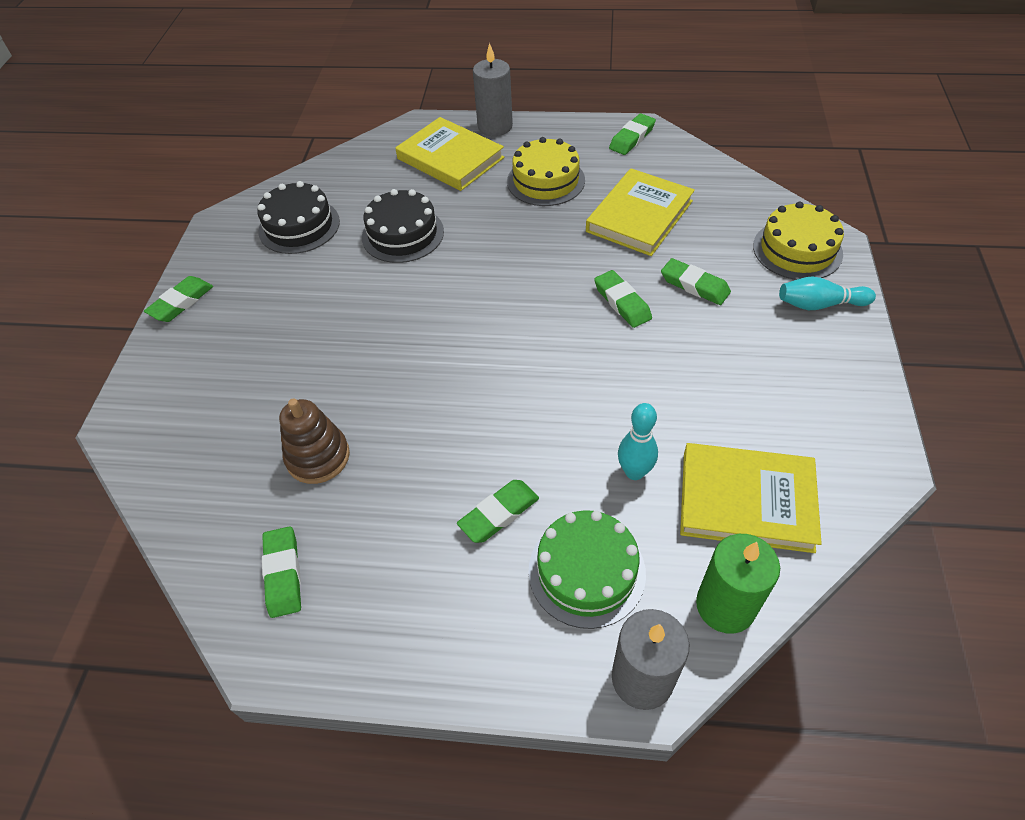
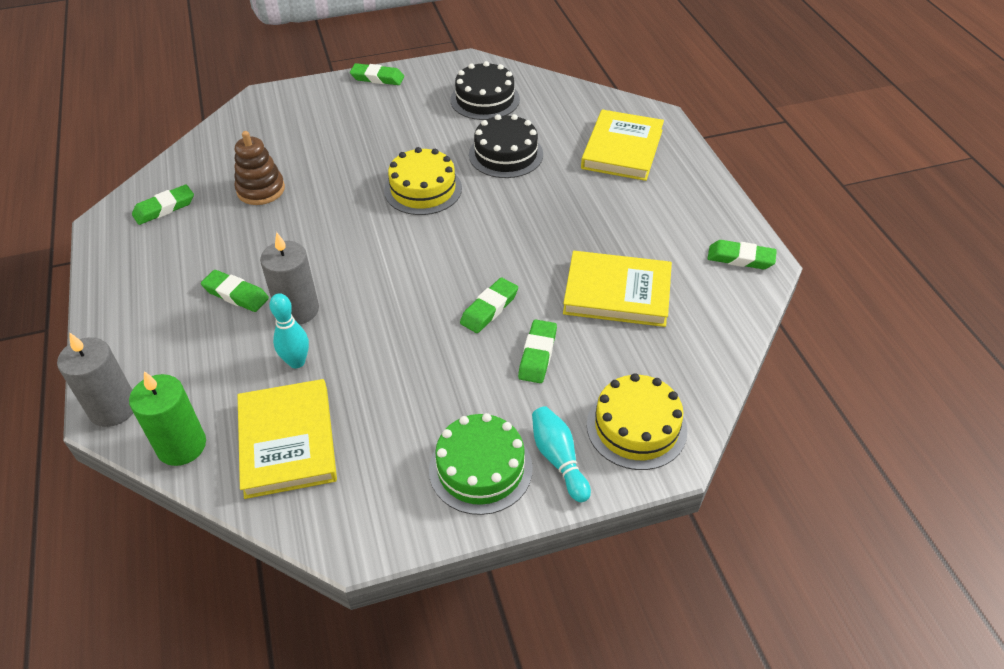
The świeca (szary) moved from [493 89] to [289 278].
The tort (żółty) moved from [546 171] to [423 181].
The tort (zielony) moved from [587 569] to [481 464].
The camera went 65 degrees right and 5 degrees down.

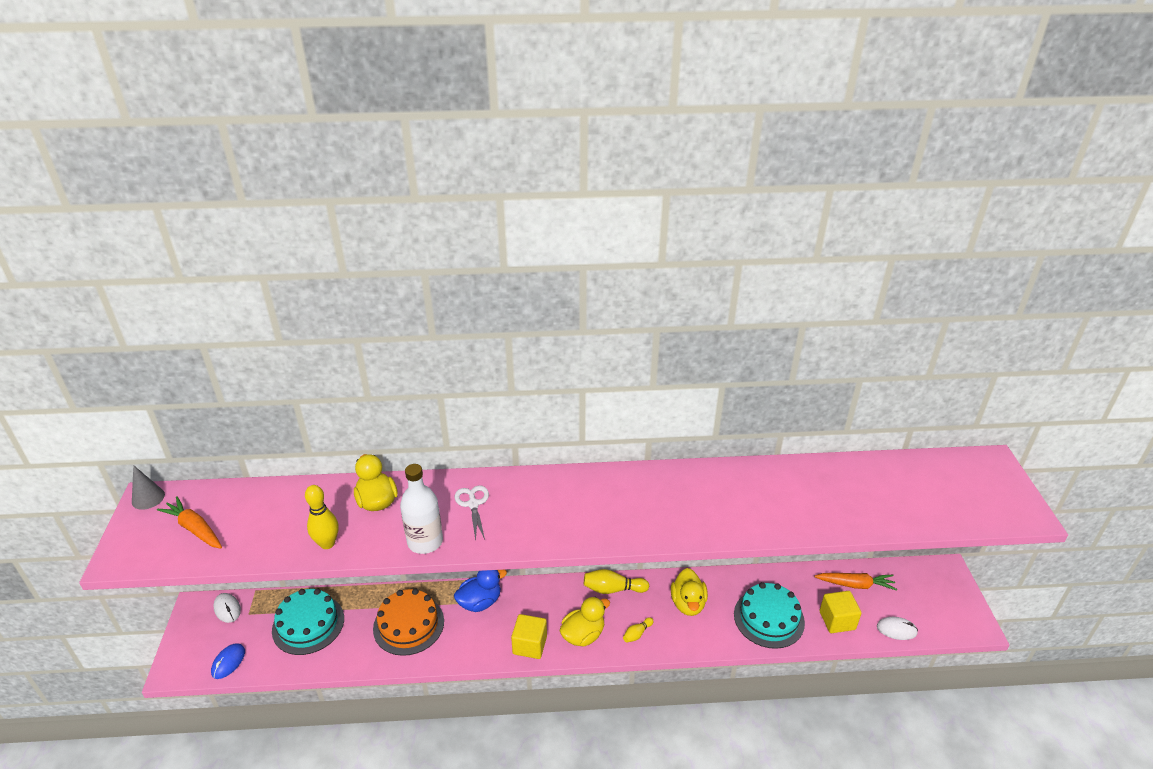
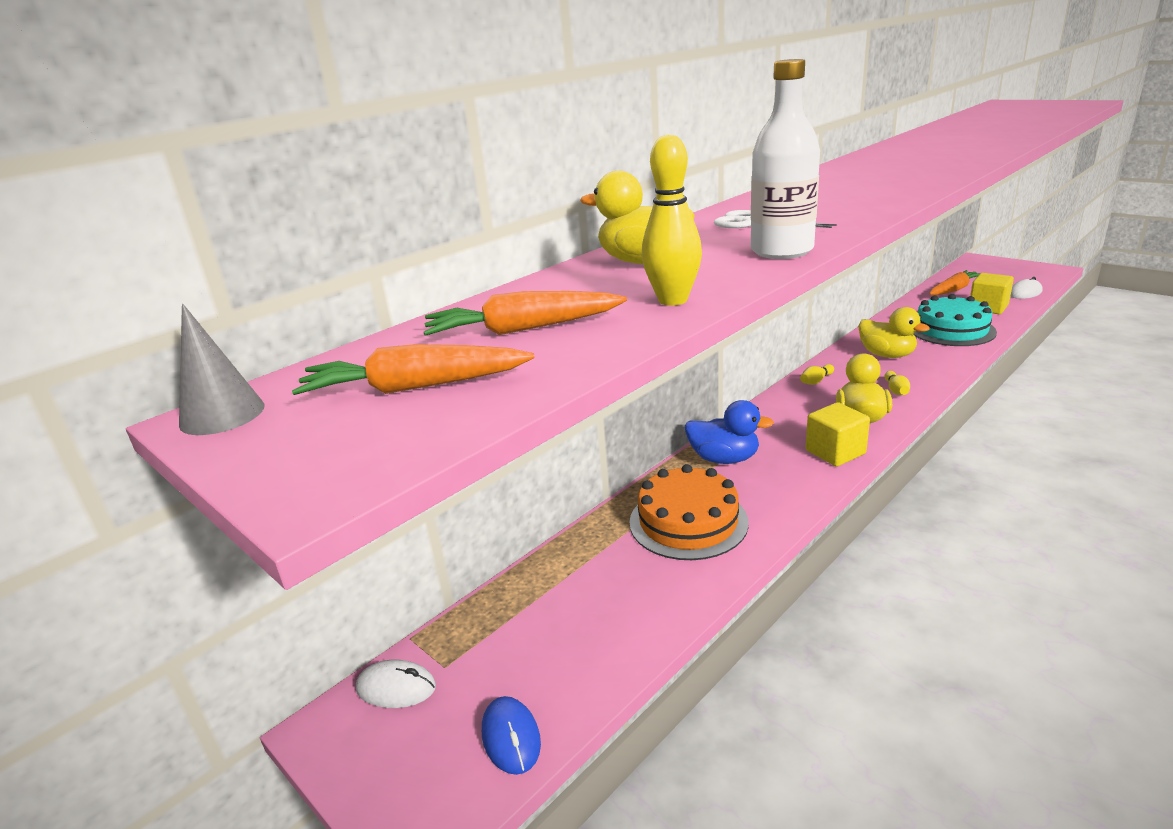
The tort (turkusowy) at [308 622] disappeared.
The kaczka (niebieski) at [480 591] turned 90 degrees clockwise.
The kręgiel (żółty) at [616 581] changed to 0.58 times the size.
The marchewka (pomarańczowy) at [525 313] appeared.
The camera went 40 degrees left and 10 degrees down.

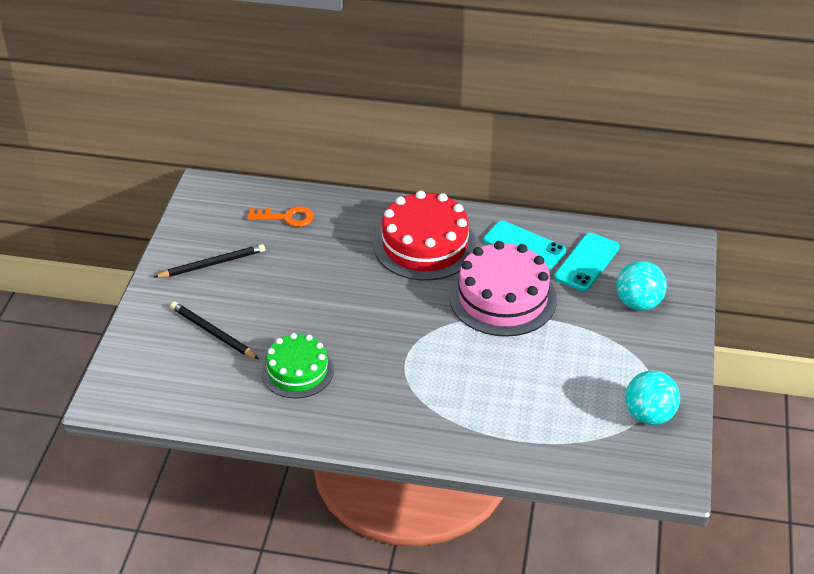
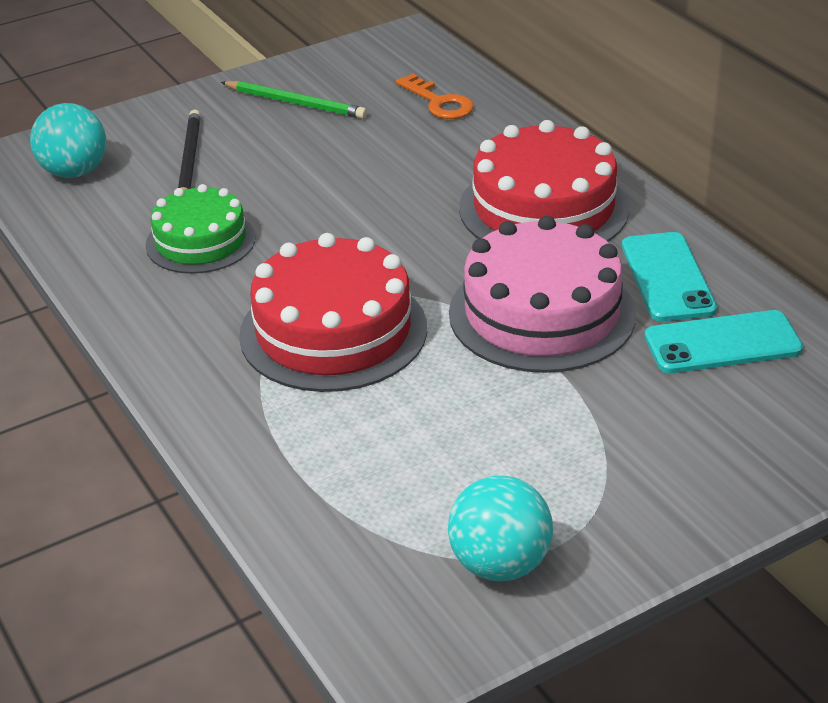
The ołówek (czarny) at [209 261] became the ołówek (zielony) at [294 100].
The piłka (turkusowy) moved from [641 286] to [68 140].
The tort (czerwony) at [333 312] appeared.
The camera went 50 degrees right and 5 degrees down.

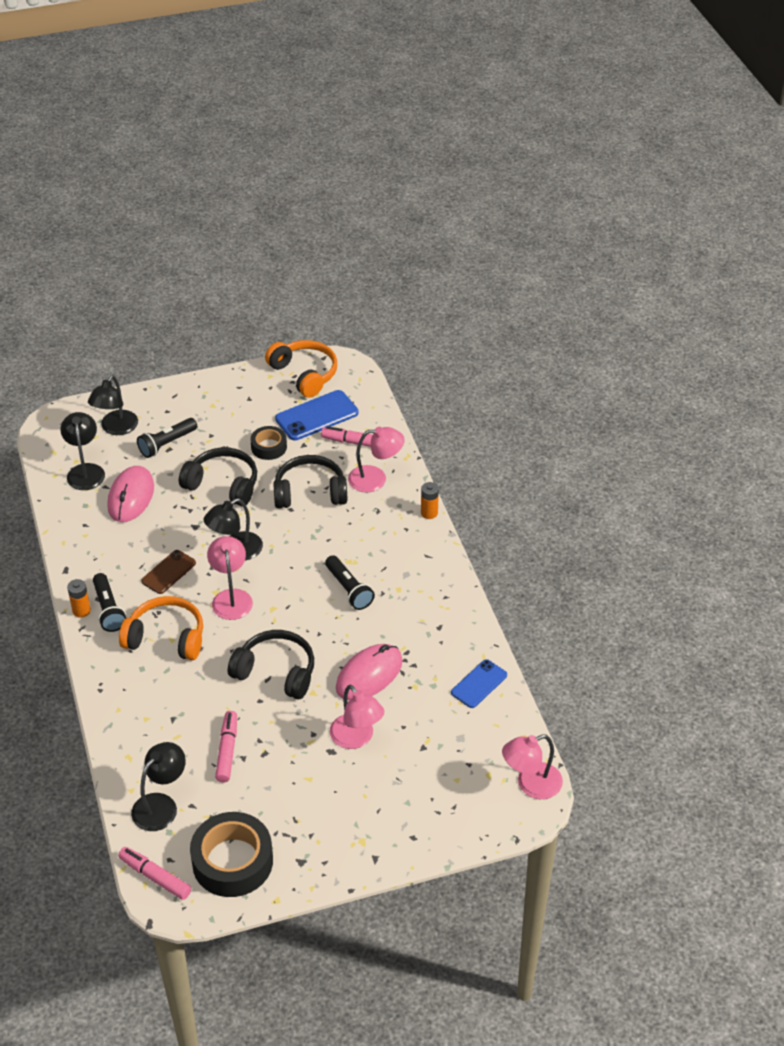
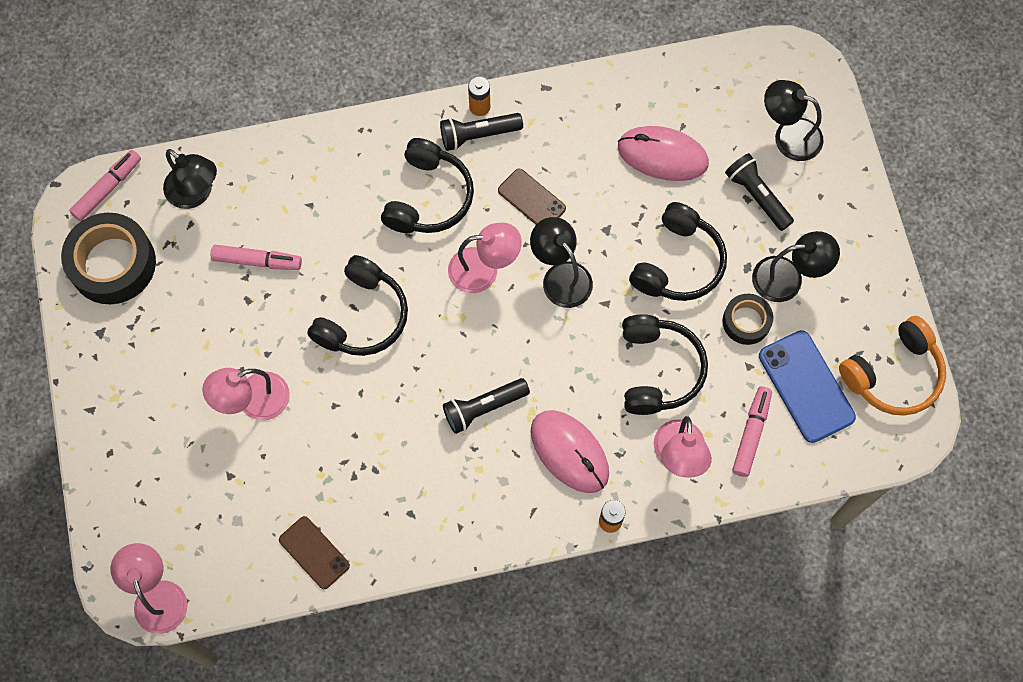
The lampka (czarny) moved from [82 451] to [796 266].
The słuchawki (pomarańczowy) at [161 628] became the słuchawki (czarny) at [427 185].
The myszka (różowy) moved from [369 672] to [570 451].
The telefon (niebieski) at [479 683] became the telefon (brązowy) at [314 552].
The camera went 95 degrees right and 25 degrees up.

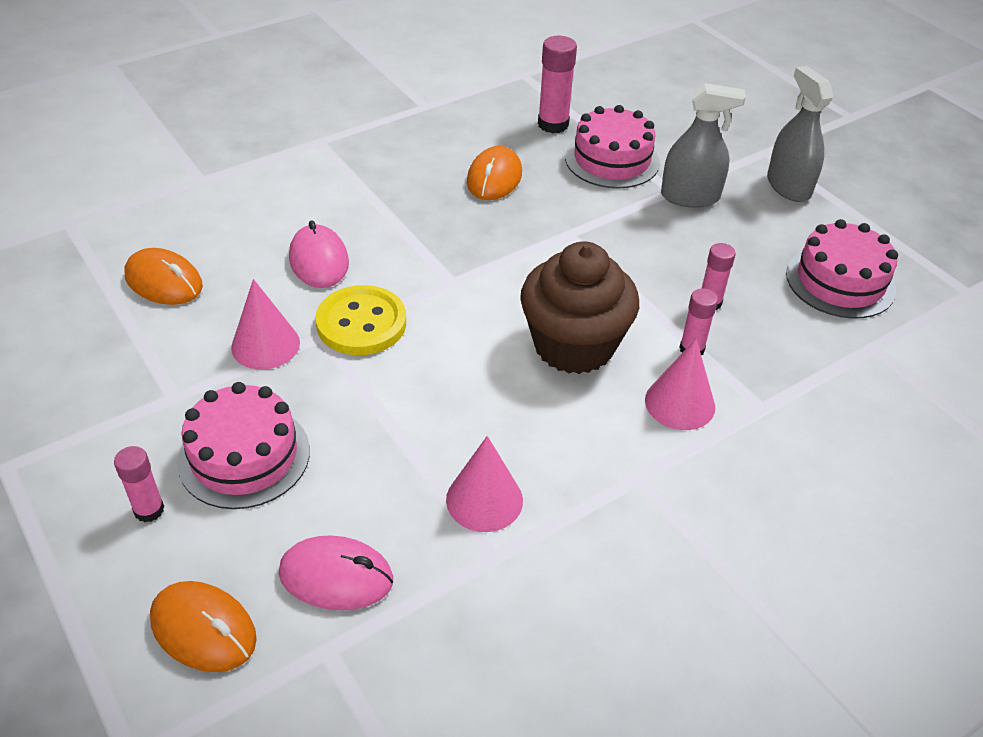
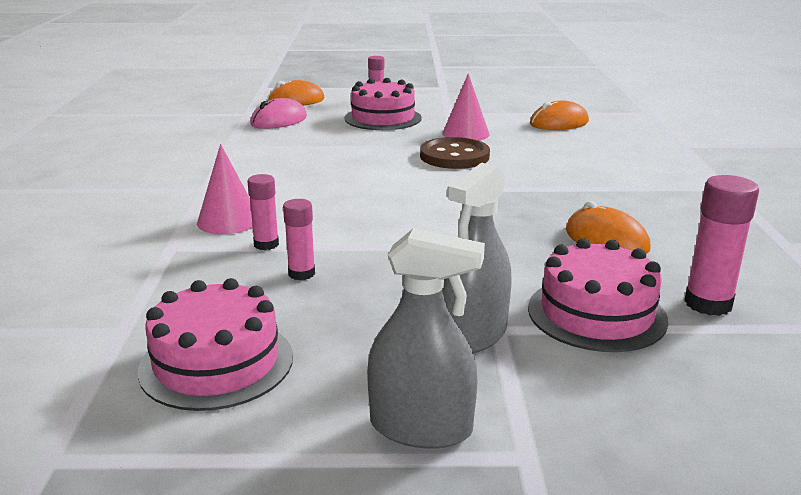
The myszka (różowy) at [319 254] disappeared.
The guzik (żółty) at [360 320] became the guzik (brązowy) at [455 153].
The stożek (różowy) at [484 484] disappeared.
The muffinka (brązowy) at [579 307] disappeared.
The camera went 125 degrees right and 20 degrees down.

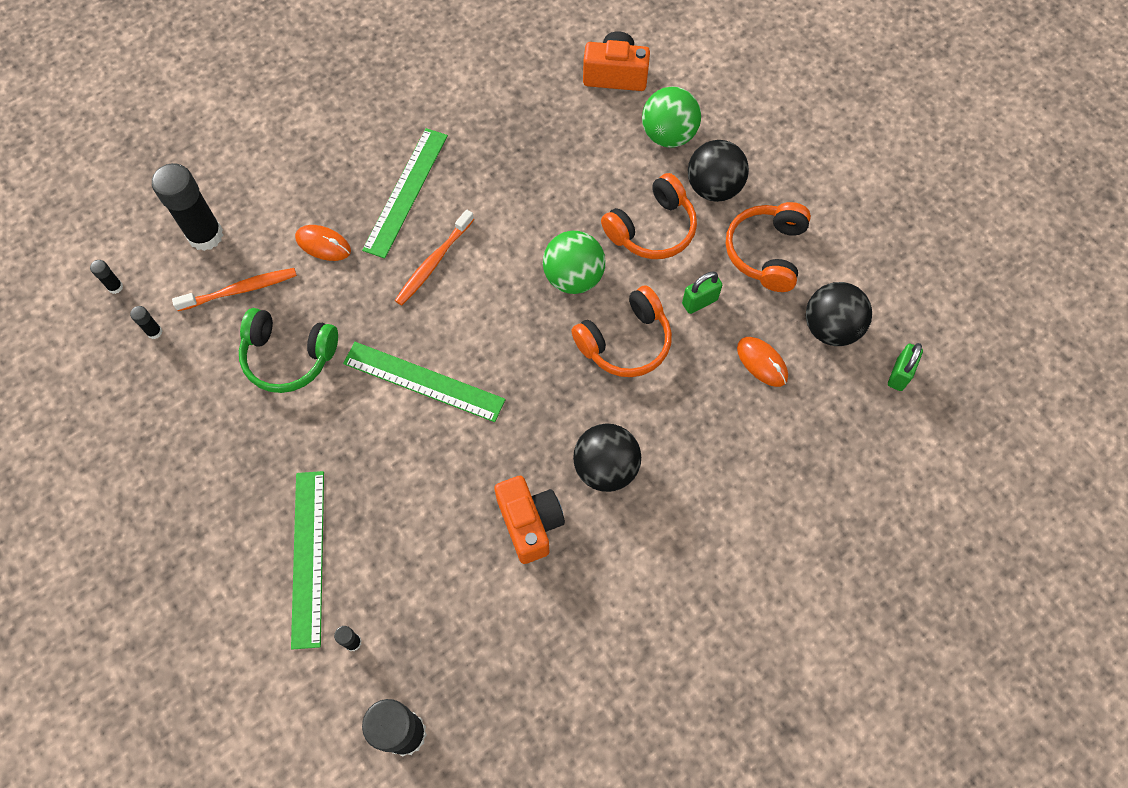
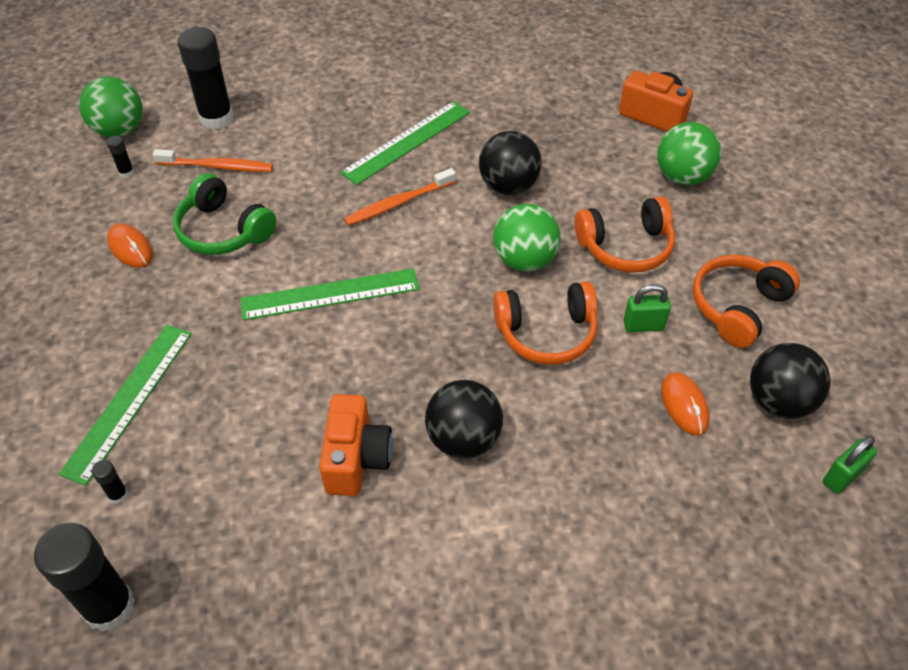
The klej w sztyfcie (czarny) at [106 277] was replaced by the piłka (zielony) at [111 107].
The myszka (pomarańczowy) moved from [323 243] to [130 245].
The linijka (zielony) at [424 382] turned 60 degrees counterclockwise.
The piłka (czarny) moved from [718 171] to [510 163].
The camera went 25 degrees right and 15 degrees down.

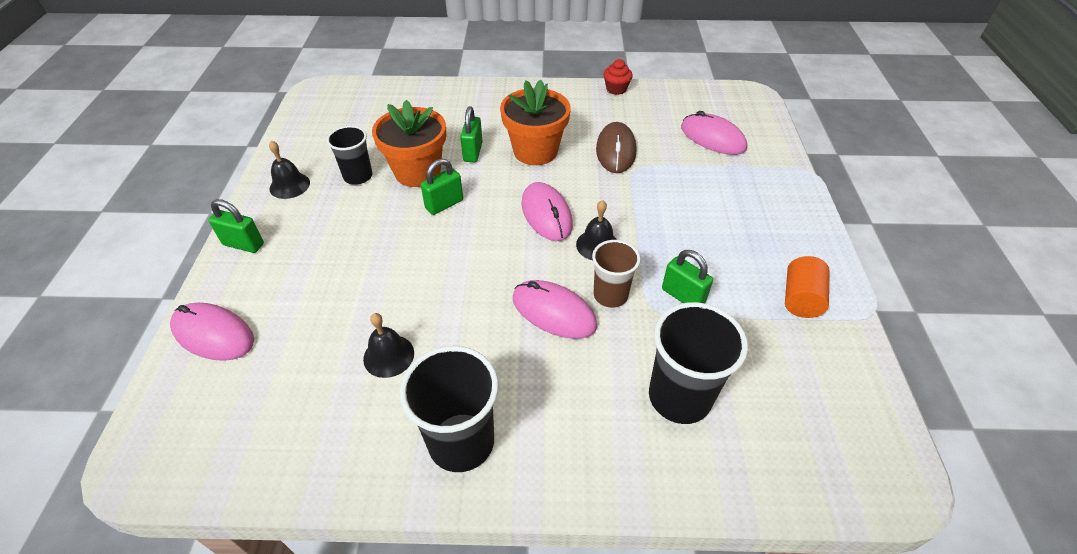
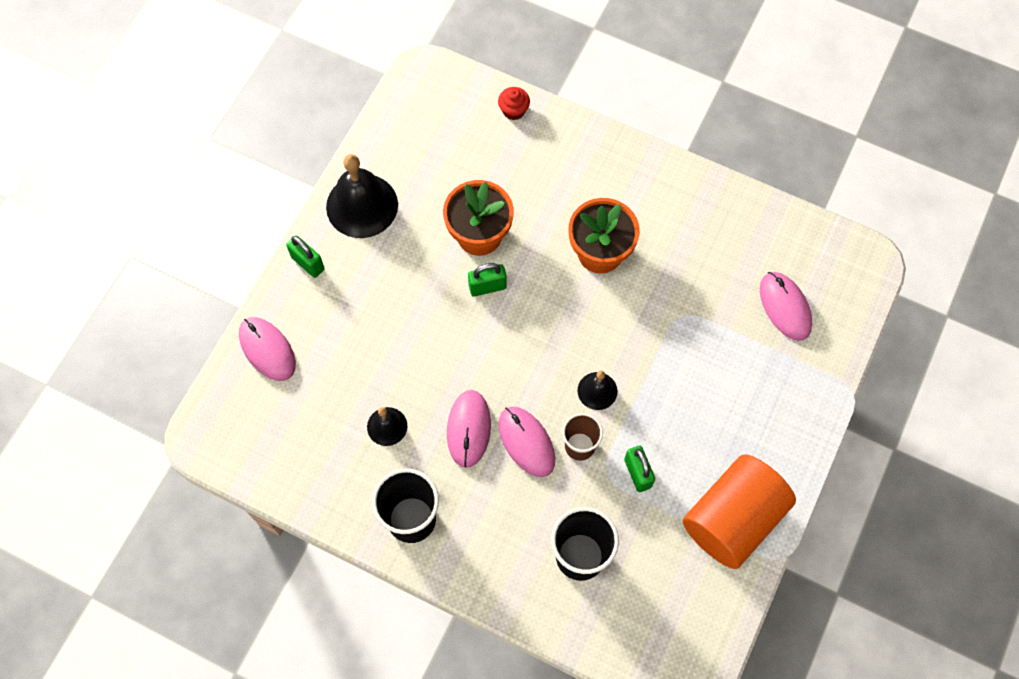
The dzwonek (czarny) at [289 170] changed to 1.90 times the size.
The szklanka (czarny) at [349 155] disappeared.
The kłódka (zielony) at [471 134] disappeared.
The myszka (różowy) moved from [547 211] to [469 429].
The myszka (brązowy) at [616 147] disappeared.
The muffinka (czerwony) moved from [618 77] to [514 103].
The walec (pomarańczowy) at [807 287] changed to 2.06 times the size.
The camera went 25 degrees right and 20 degrees up.

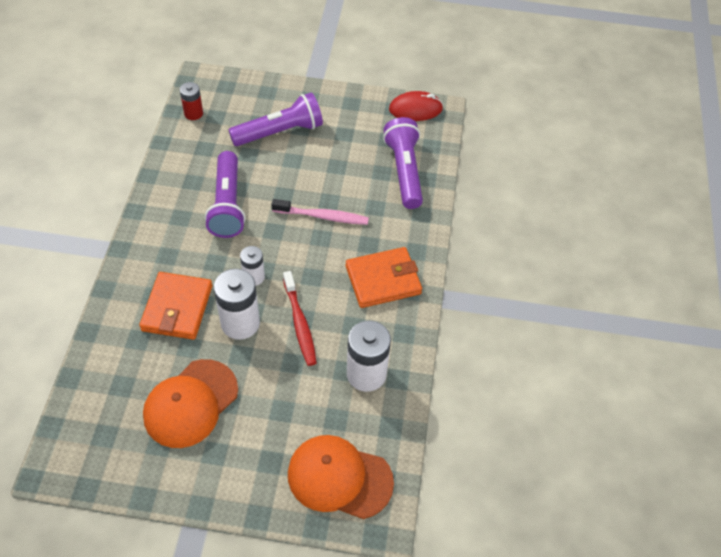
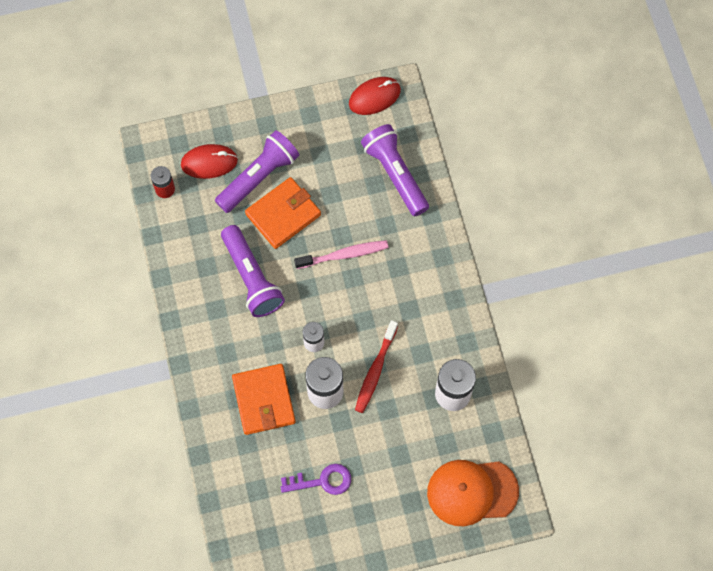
The czapka (pomarańczowy) at [190 403] was replaced by the klucz (fioletowy) at [316 479].
The szczoteczka do zębów (czerwony) at [300 318] turned 60 degrees clockwise.
The portfel (pomarańczowy) moved from [384 277] to [283 213].
The myszka (czerwony) at [209 161] appeared.
The camera went 20 degrees left and 15 degrees up.

